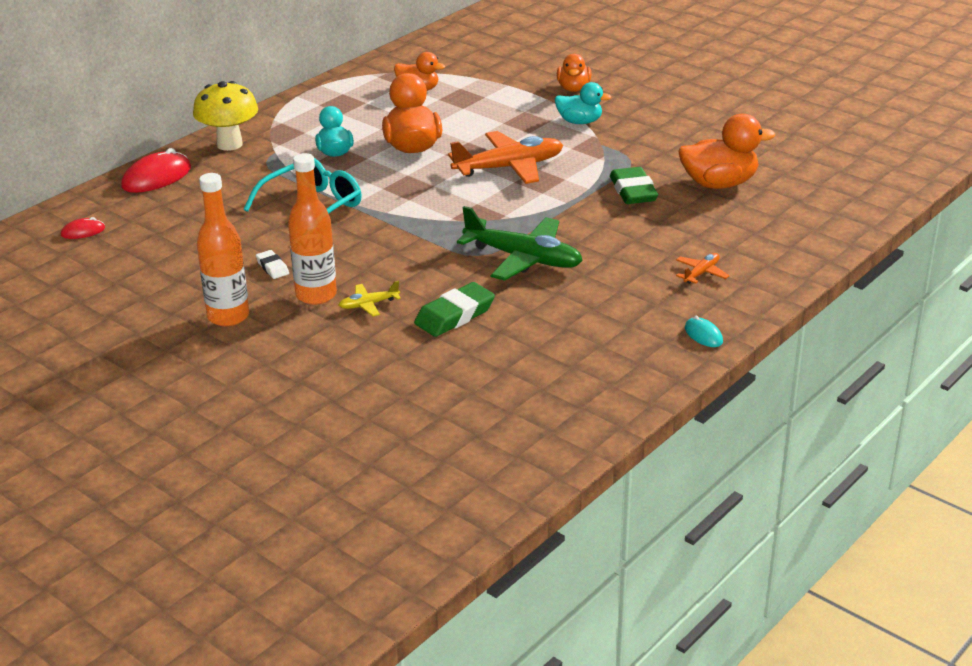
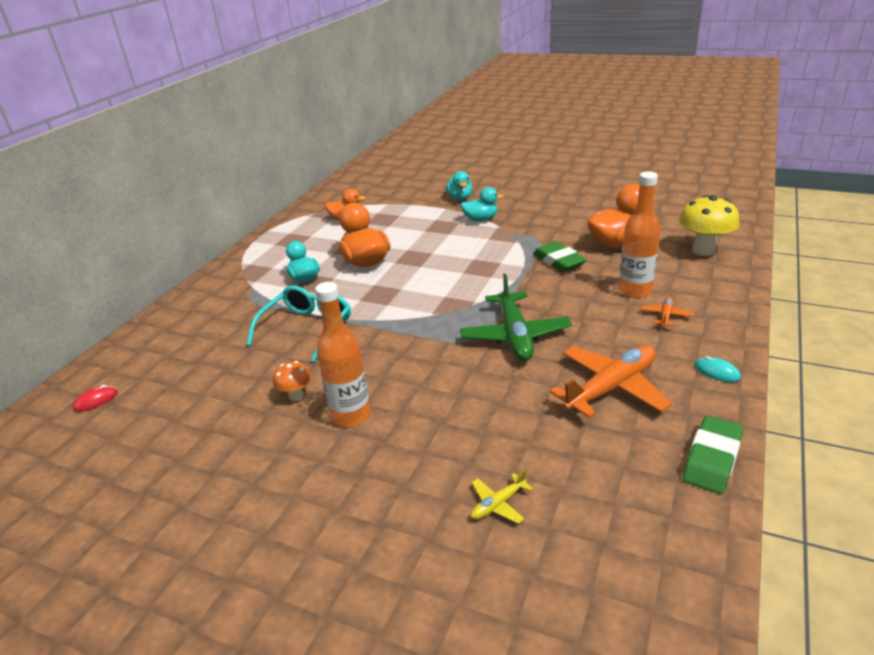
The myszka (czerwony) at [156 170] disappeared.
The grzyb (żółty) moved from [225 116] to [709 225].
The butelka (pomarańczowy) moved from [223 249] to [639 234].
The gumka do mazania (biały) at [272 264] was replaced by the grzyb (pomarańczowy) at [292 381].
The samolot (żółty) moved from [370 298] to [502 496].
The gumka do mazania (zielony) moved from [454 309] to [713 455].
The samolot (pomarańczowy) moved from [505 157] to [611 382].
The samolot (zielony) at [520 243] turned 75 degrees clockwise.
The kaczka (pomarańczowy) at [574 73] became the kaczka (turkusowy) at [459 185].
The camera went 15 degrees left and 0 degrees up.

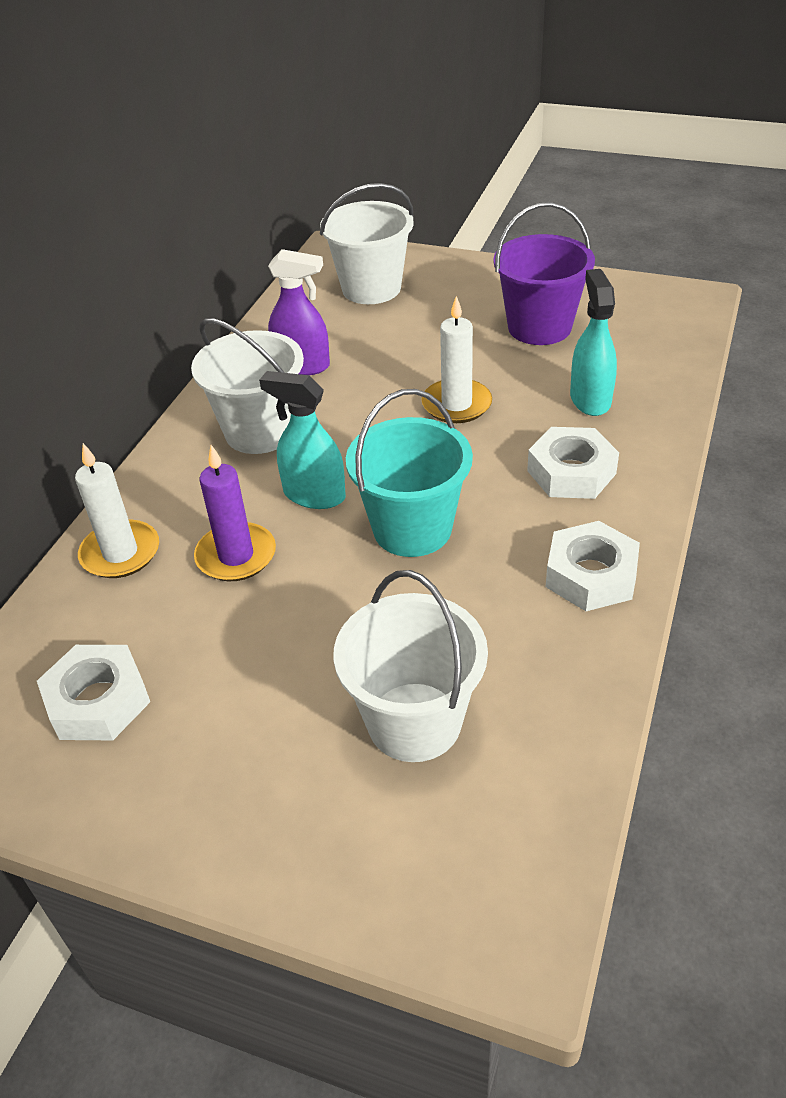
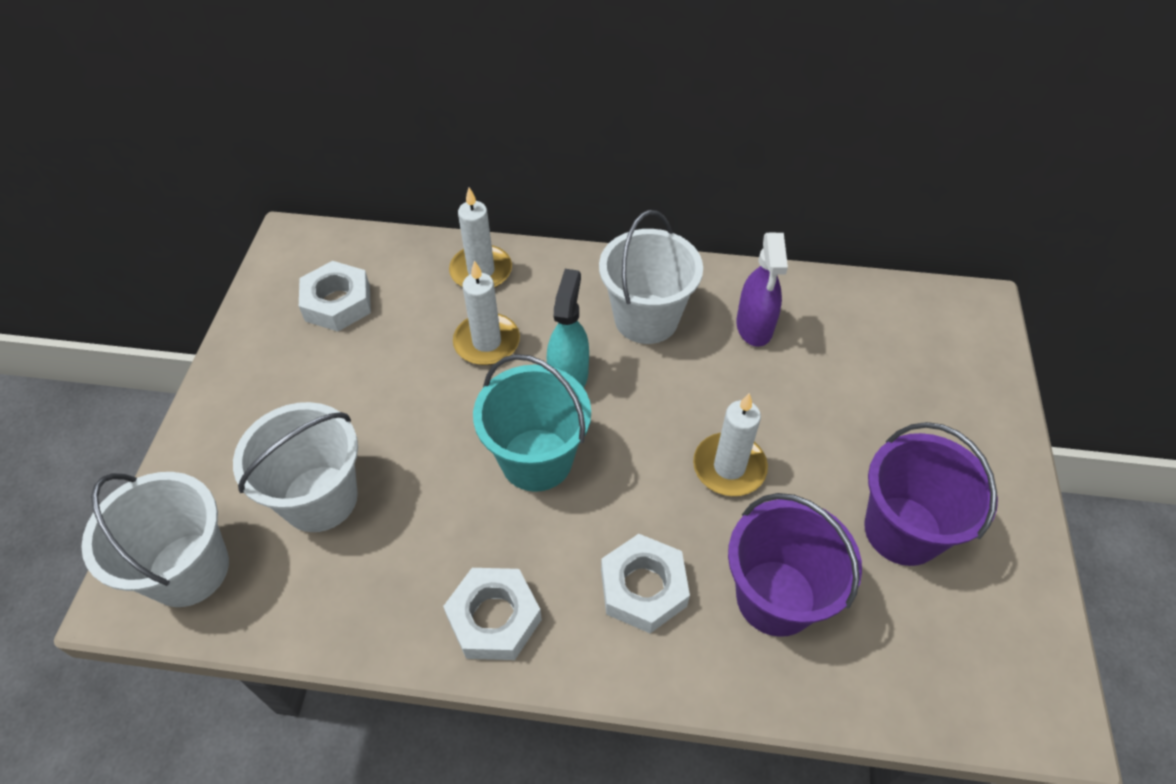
The świeca (fioletowy) at [235 513] became the świeca (biały) at [486 312].
The wiadro (biały) moved from [367 243] to [155 539].
The spryskiwacz (turkusowy) at [593 342] was replaced by the wiadro (fioletowy) at [795 565].
The camera went 75 degrees right and 10 degrees up.

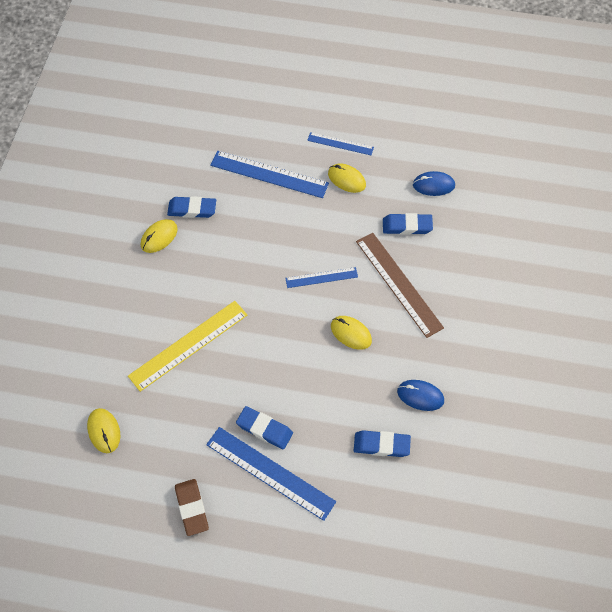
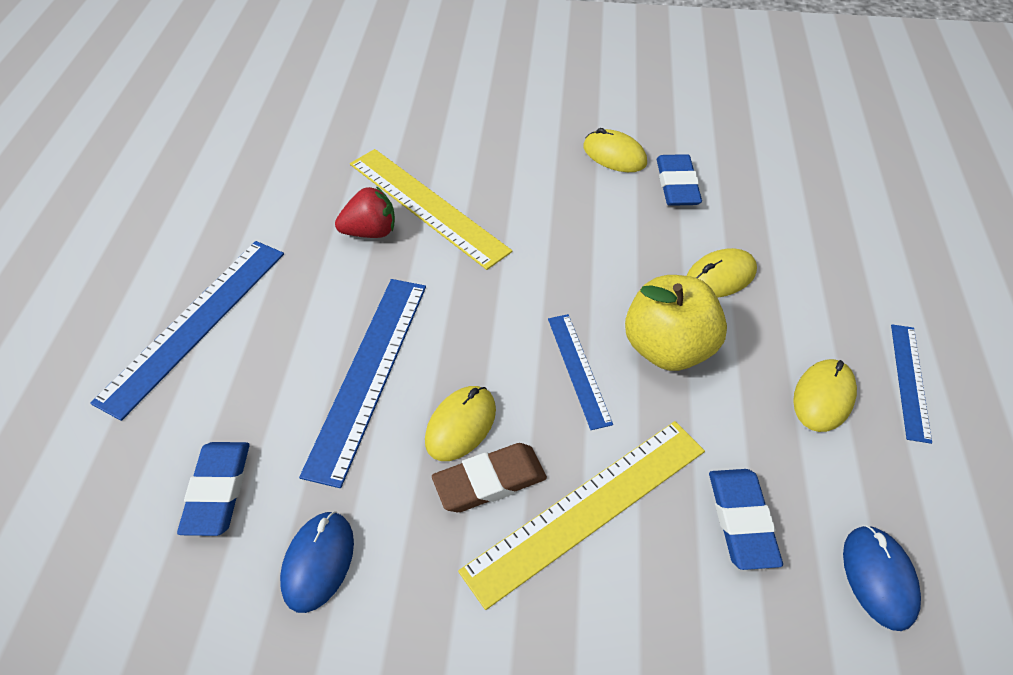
The myszka (żółty) moved from [103 430] to [722 273].
The gumka do mazania (brązowy) moved from [192 507] to [489 477].
The linijka (niebieski) moved from [269 174] to [362 383].
The gumka do mazania (niebieski) at [264 427] disappeared.
The linijka (brązowy) at [400 285] became the linijka (żółty) at [581 515].
The truskawka (czerwony) at [365 212] appeared.
The jabłko (żółty) at [676 323] appeared.
The camera went 85 degrees right and 10 degrees down.

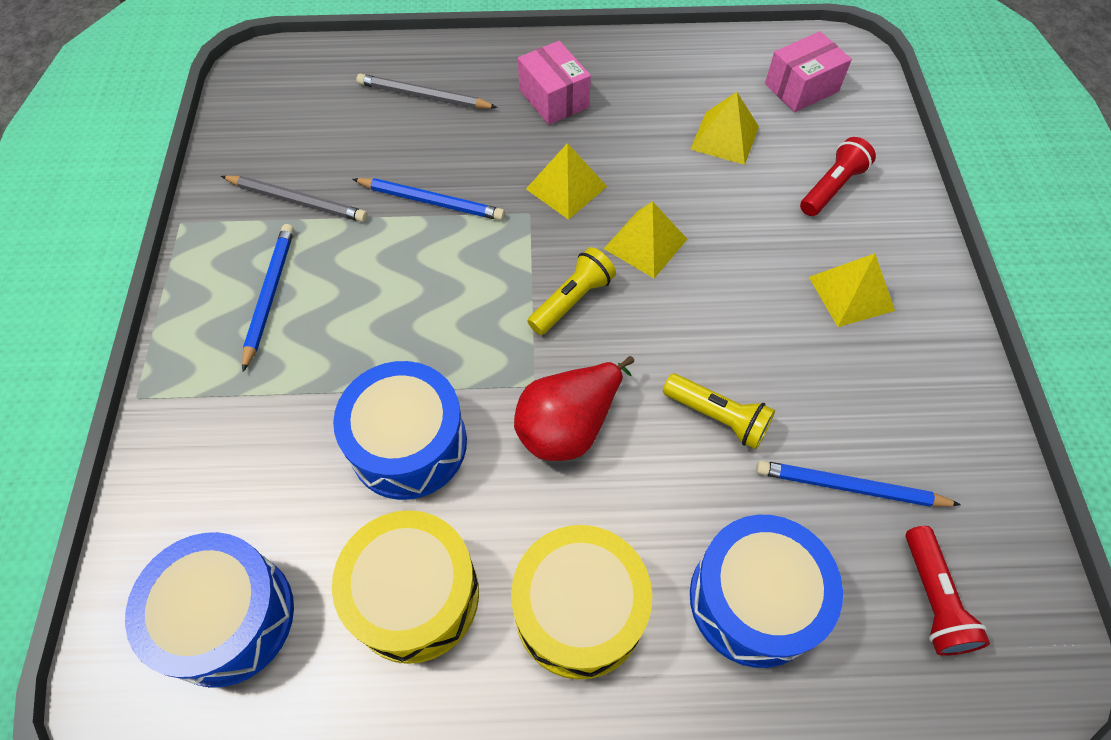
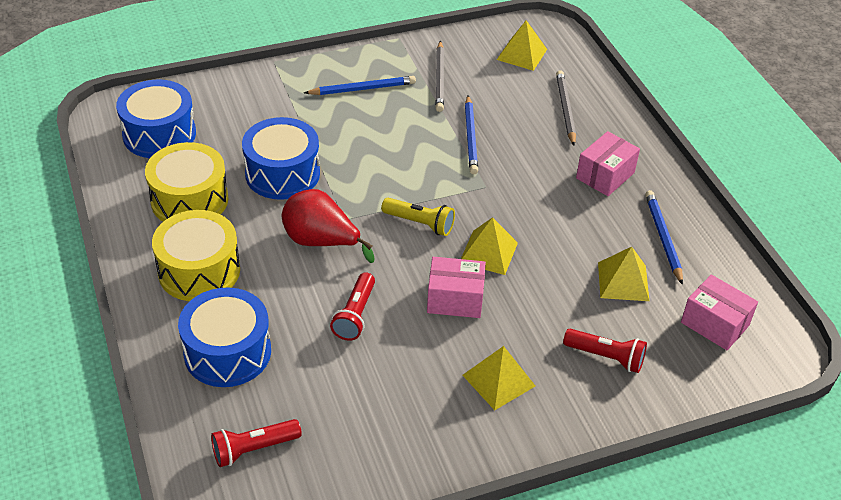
The piramida (żółty) moved from [566 181] to [522 45].
The latarka (żółty) at [719 411] became the latarka (czerwony) at [352 306].
The ołówek (niebieski) moved from [858 483] to [664 237].
The pudełko (różowy) at [456 287] appeared.
The camera went 70 degrees right and 15 degrees down.

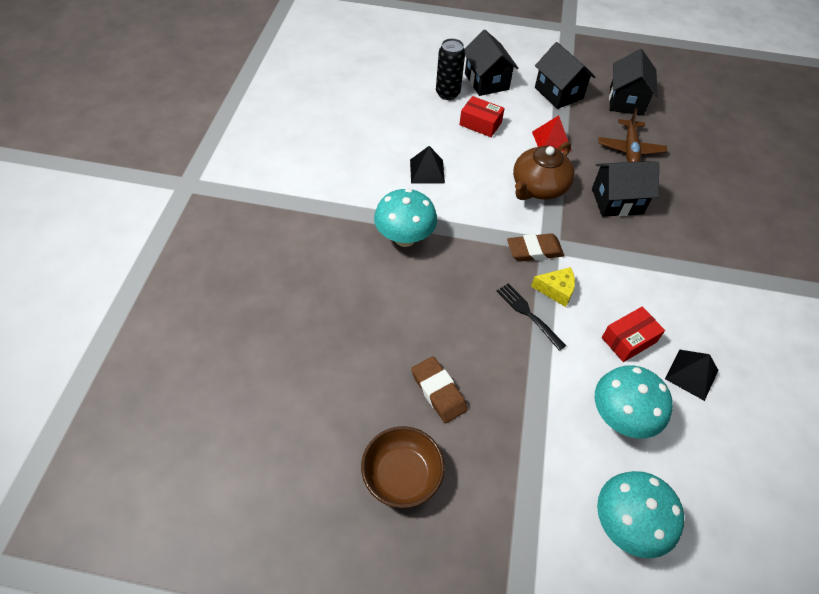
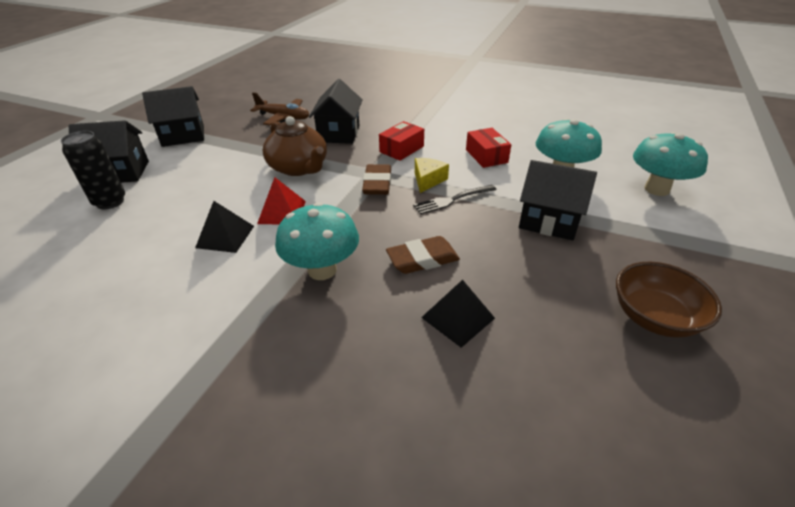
The gumka do mazania (brązowy) moved from [439 389] to [423 255].
The pudełko (czerwony) moved from [482 116] to [401 141].
The piramida (czerwony) moved from [552 133] to [281 200].
The domek (czarny) moved from [633 82] to [558 200].
The piramida (czarny) moved from [691 375] to [458 314].
The camera went 75 degrees left and 15 degrees down.

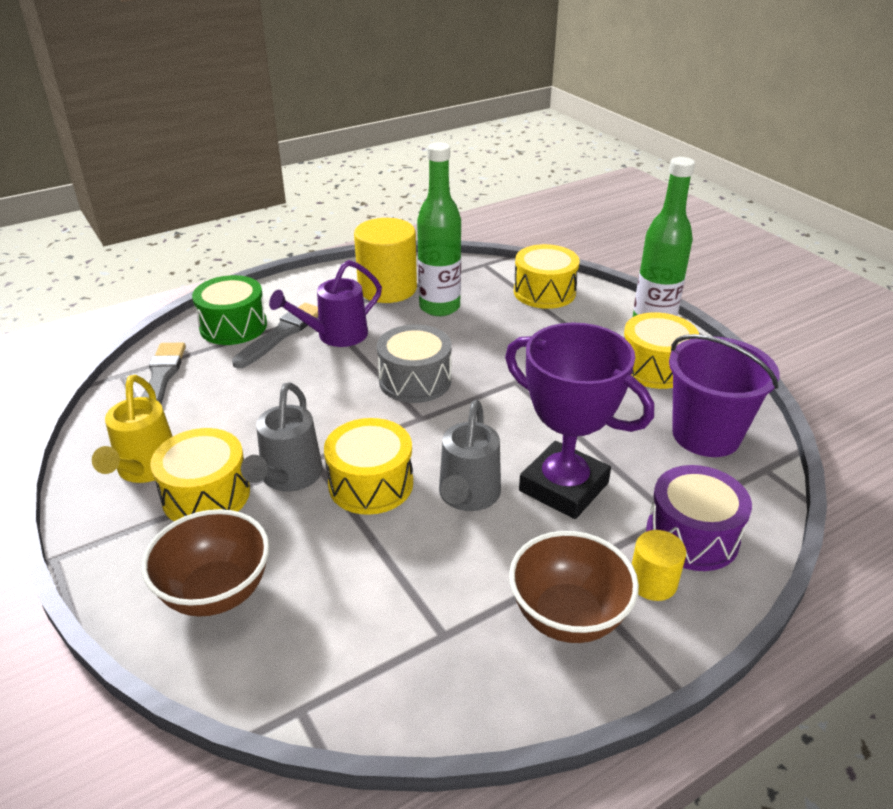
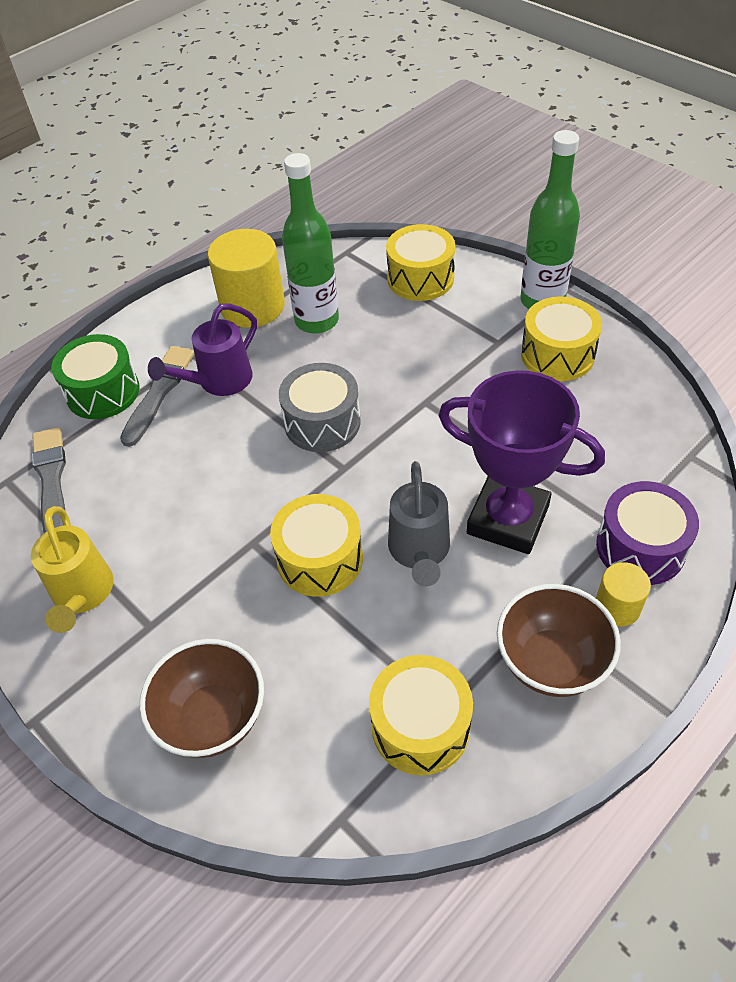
The bęben (żółty) moved from [200 474] to [421 715].
The konewka (szary) at [282 437] disappeared.
The wiadro (fioletowy) at [724 395] disappeared.
The camera went 10 degrees left and 15 degrees up.

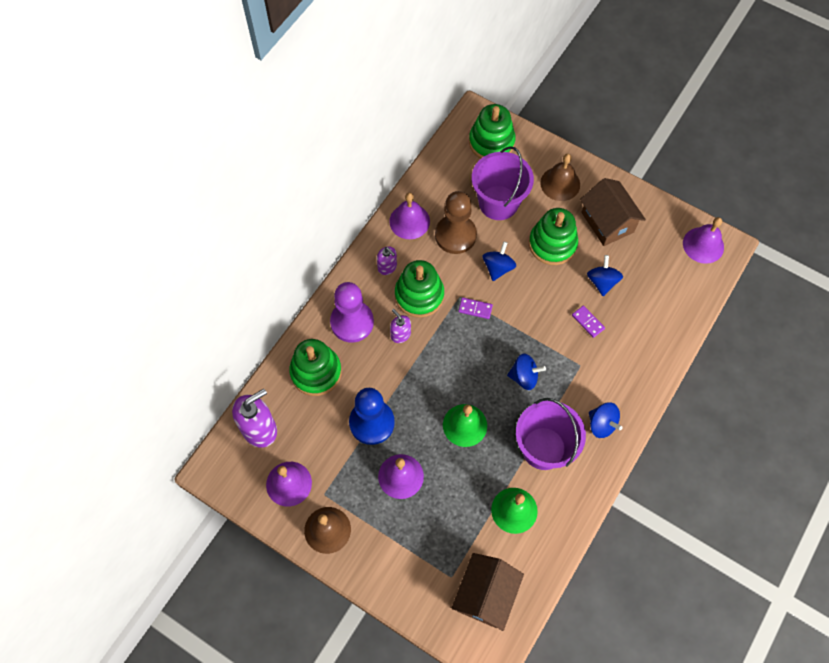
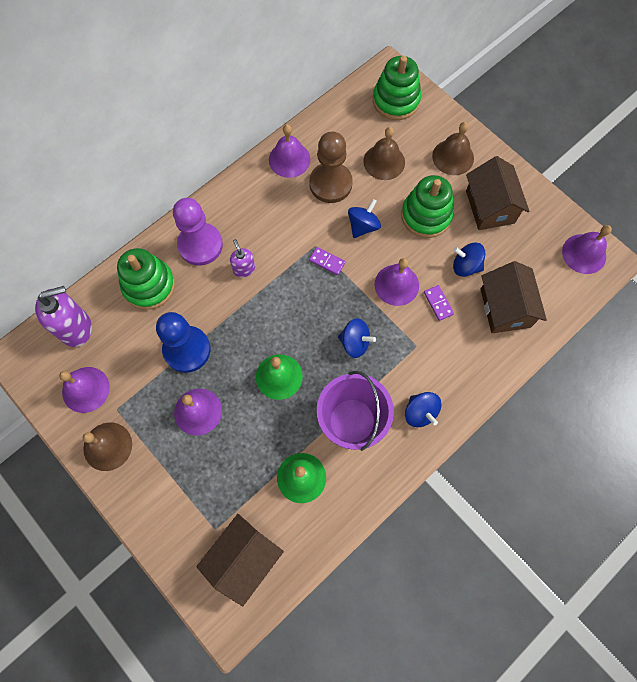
The dozownik mydła (fioletowy) at [387 260] disappeared.
The zabawka nakładanka (zielony) at [419 289] disappeared.
The wiadro (fioletowy) at [503 183] was replaced by the dzwonek (brązowy) at [384 153].
The bączek (niebieski) at [605 275] turned 90 degrees counterclockwise.
The dzwonek (fioletowy) at [397 282] appeared.
The domek (brązowy) at [514 297] appeared.
The camera went 15 degrees right and 5 degrees up.

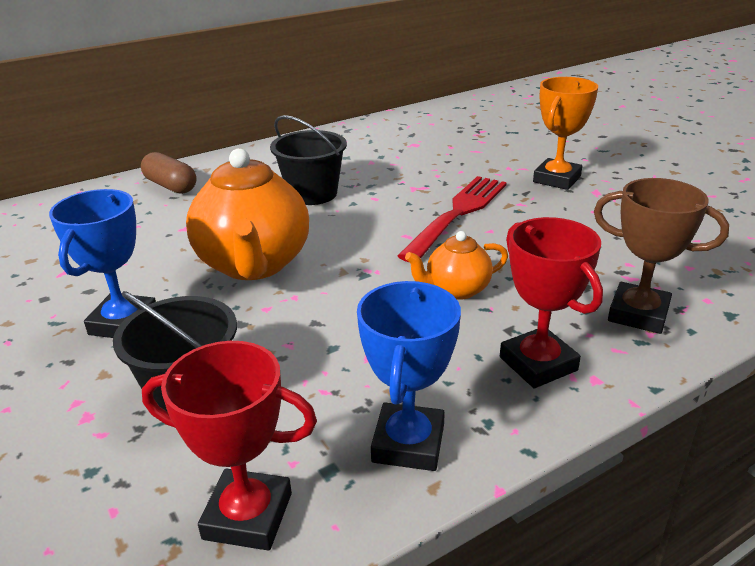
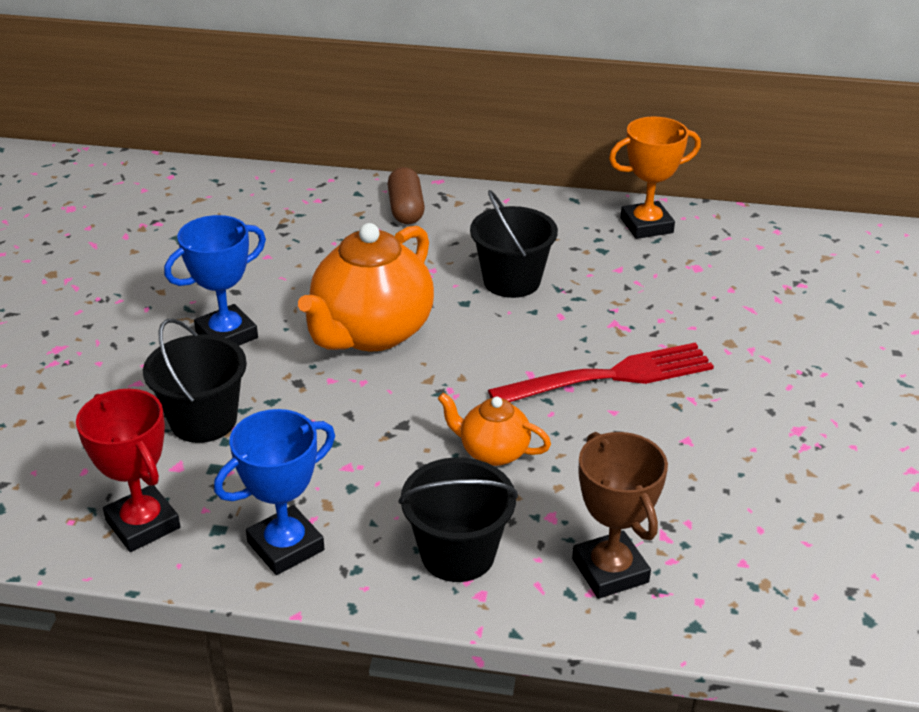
The puchar (czerwony) at [551 302] was replaced by the wiadro (czarny) at [458 519].
The puchar (pomarańczowy) moved from [565 133] to [655 178].
The camera went 40 degrees right and 5 degrees up.

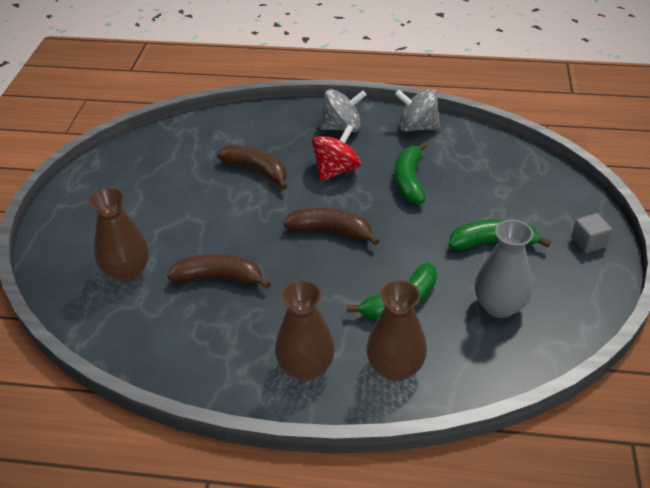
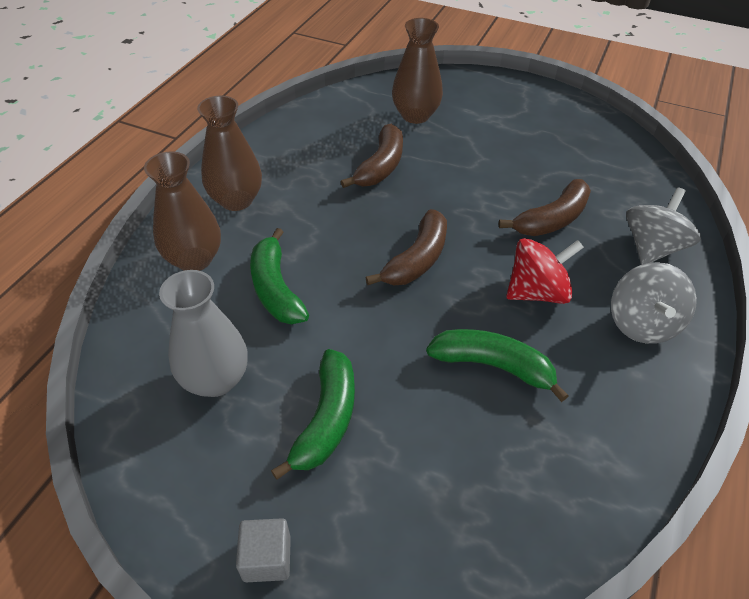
The bączek (czerwony) at [336 153] turned 75 degrees counterclockwise.
The bączek (szary) moved from [417 110] to [663 226].
The camera went 105 degrees right and 5 degrees up.

